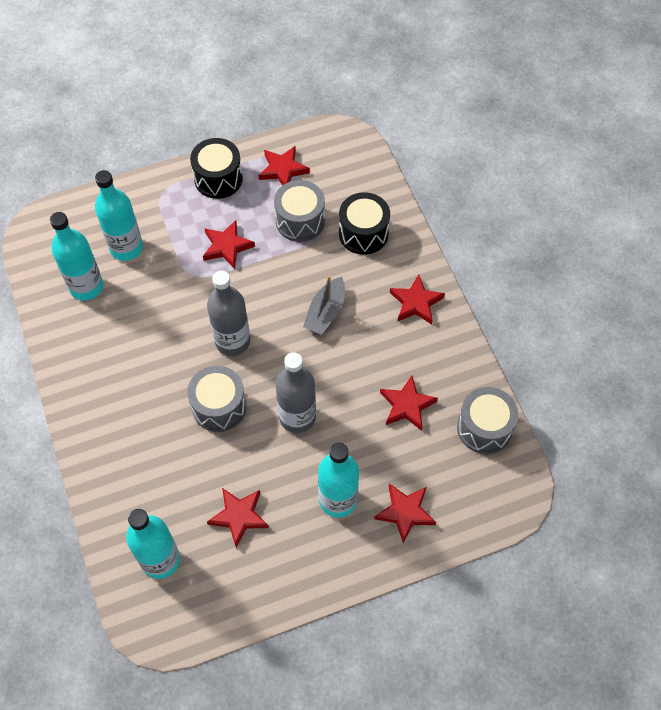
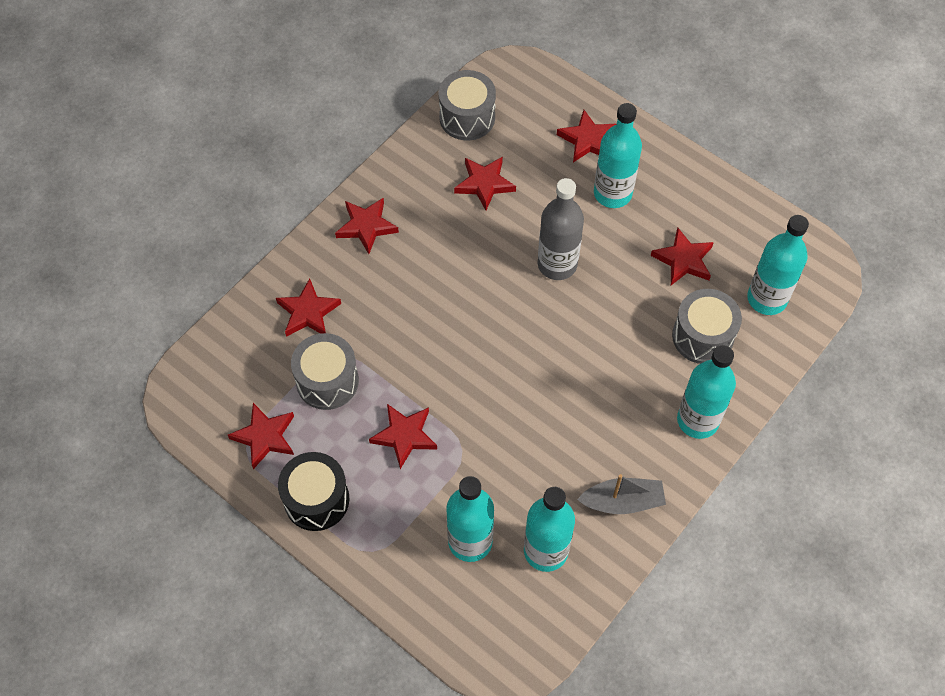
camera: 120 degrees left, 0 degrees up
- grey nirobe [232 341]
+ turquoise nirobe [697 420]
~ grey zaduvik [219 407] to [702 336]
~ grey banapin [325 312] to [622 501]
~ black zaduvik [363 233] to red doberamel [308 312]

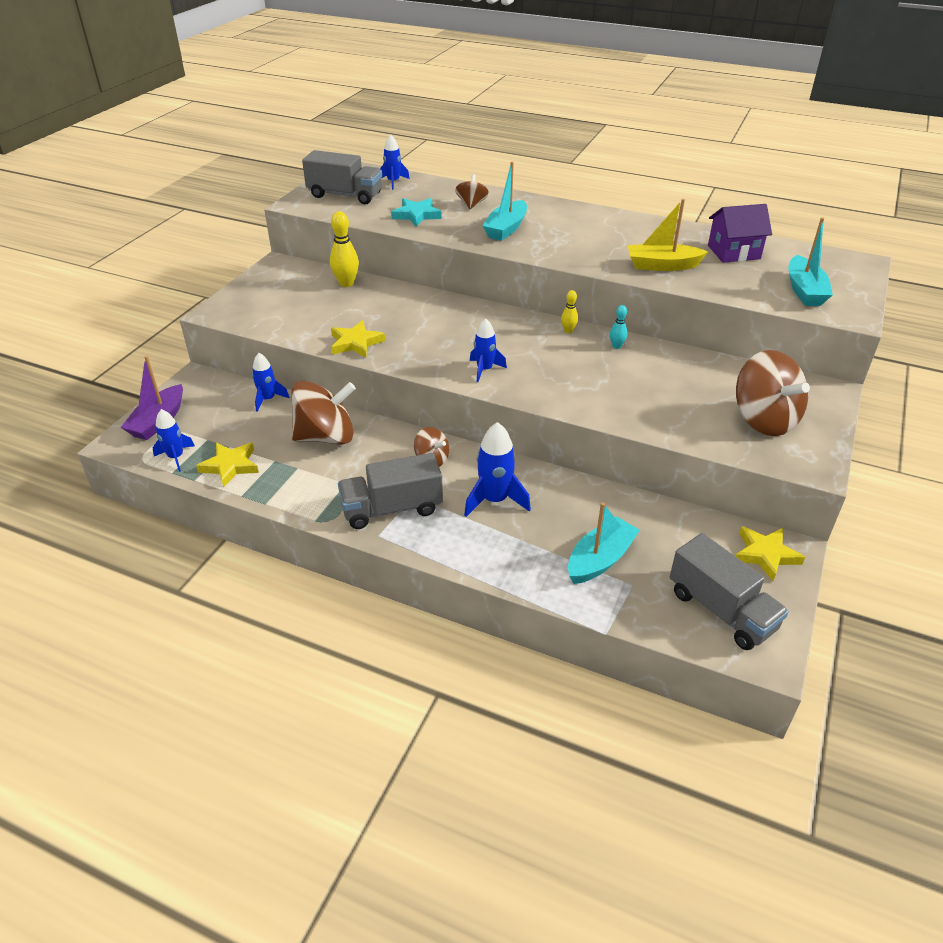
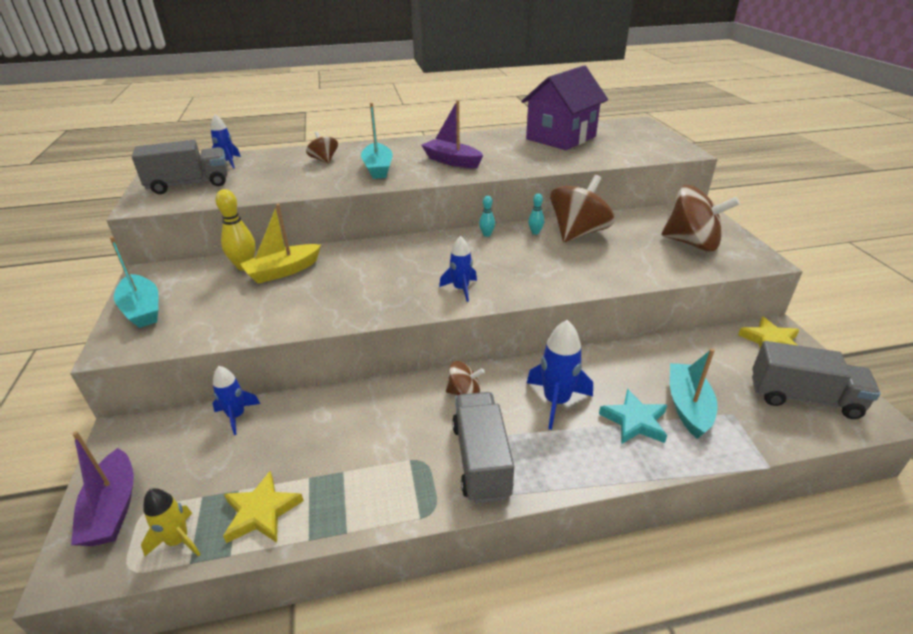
camera: 35 degrees left, 5 degrees down
- yellow doberamel [356 343]
+ purple banapin [452 161]
~ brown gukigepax [326 437] to [578 233]
~ turquoise doberamel [416 215] to [635 421]
~ yellow banapin [662 265] to [283 271]
~ turquoise banapin [804 291] to [142 309]
~ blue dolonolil [176 457] to yellow dolonolil [178 540]
~ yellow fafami [568 331] to turquoise fafami [487 234]
~ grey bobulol [392 509] = [481 460] 135 degrees clockwise
~ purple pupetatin [733 252] = [561 138] x1.58

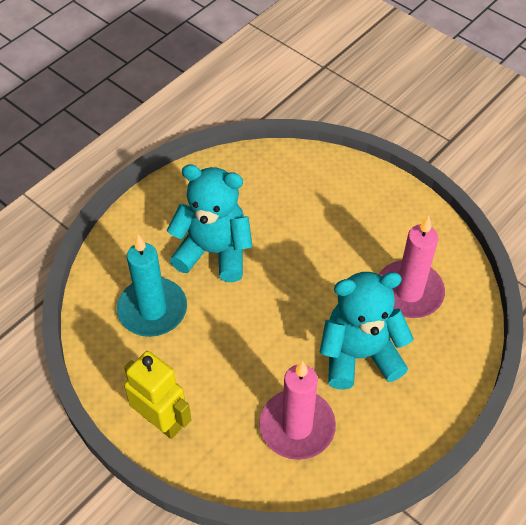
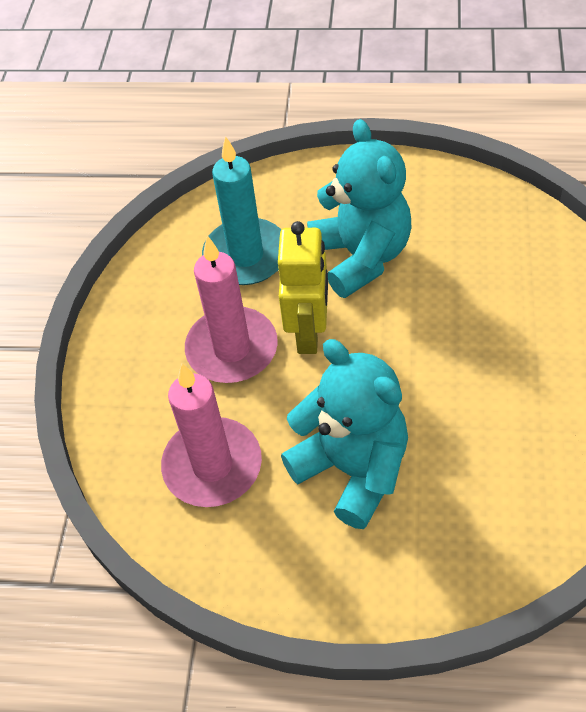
camera: 60 degrees right, 0 degrees up
~ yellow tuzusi [161 421] to [309 333]
~ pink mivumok [409 292] to [232 349]

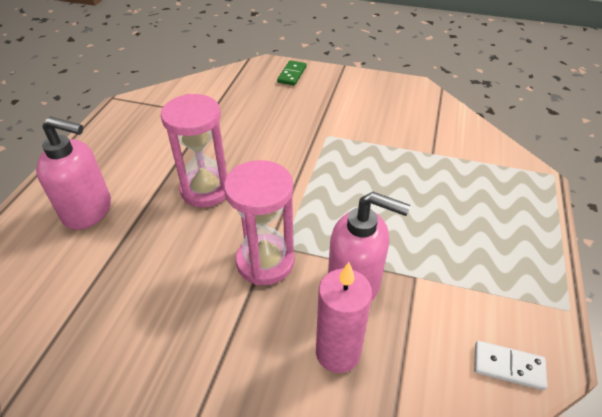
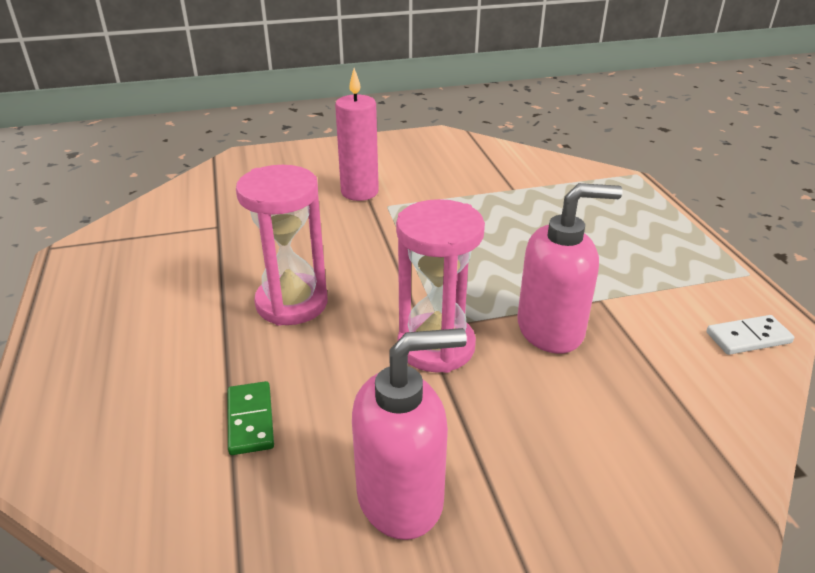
camera: 30 degrees left, 10 degrees down
~ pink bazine [88 211] to [401 497]
~ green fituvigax [292 74] to [250 420]
~ pink mivumok [337 352] to [359 192]

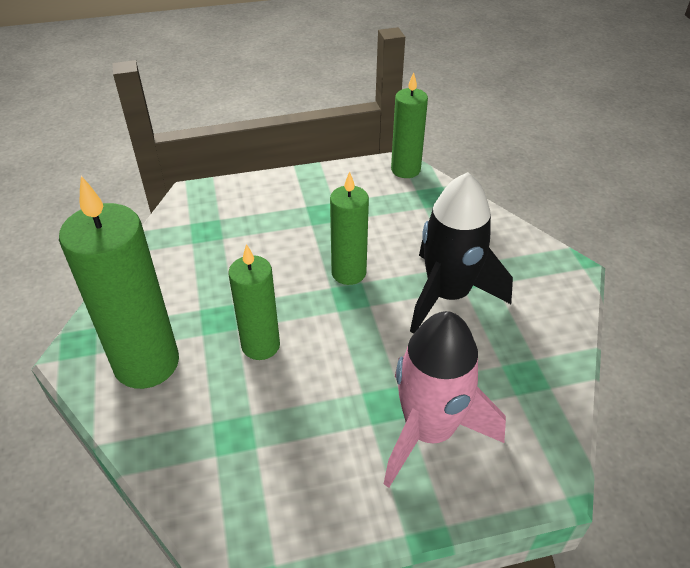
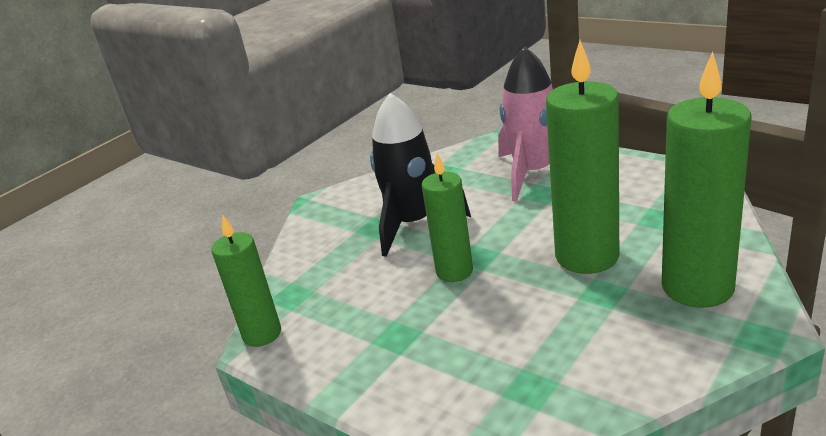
camera: 125 degrees left, 15 degrees down
~ green mivumok [260 345] = [587 256] x1.64

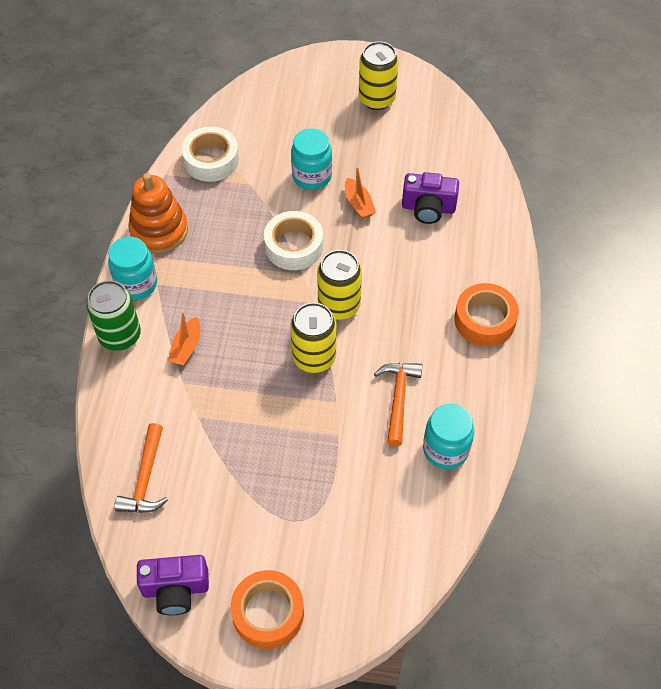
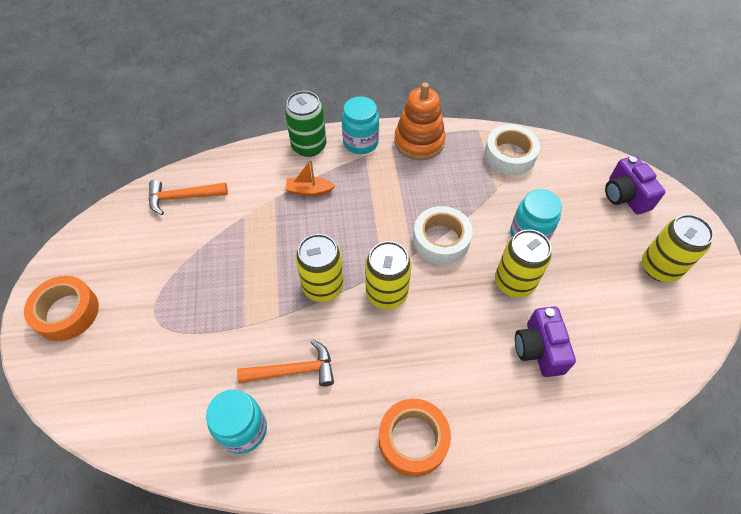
camera: 75 degrees right, 0 degrees up
~ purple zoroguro [175 589] to [625 196]
~ orange banapin [358 204] to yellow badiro [514 282]

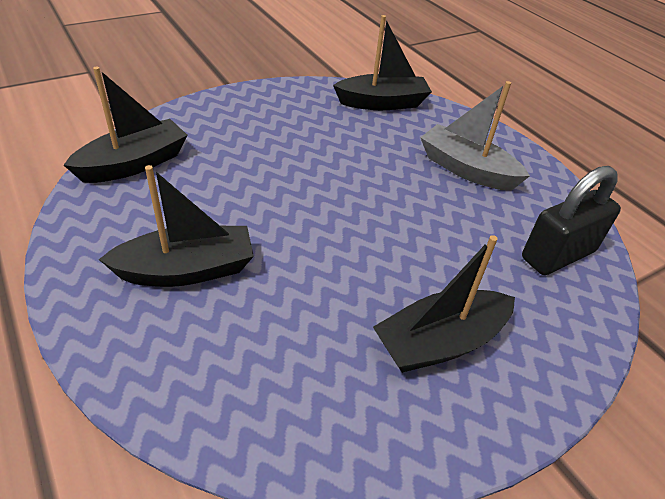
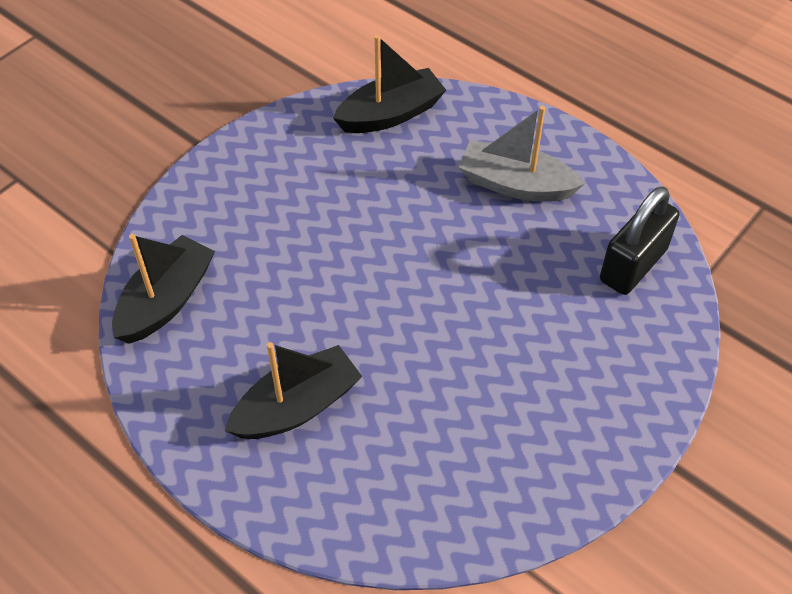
camera: 15 degrees left, 10 degrees up
- black banapin [440 342]

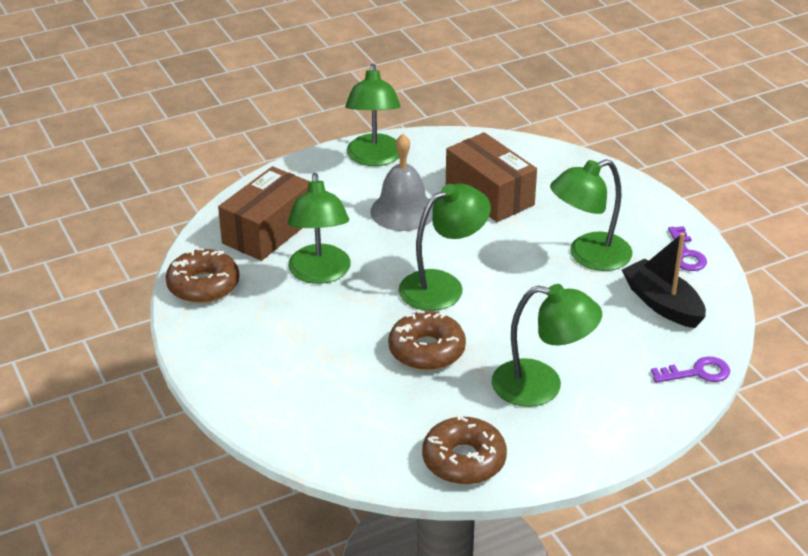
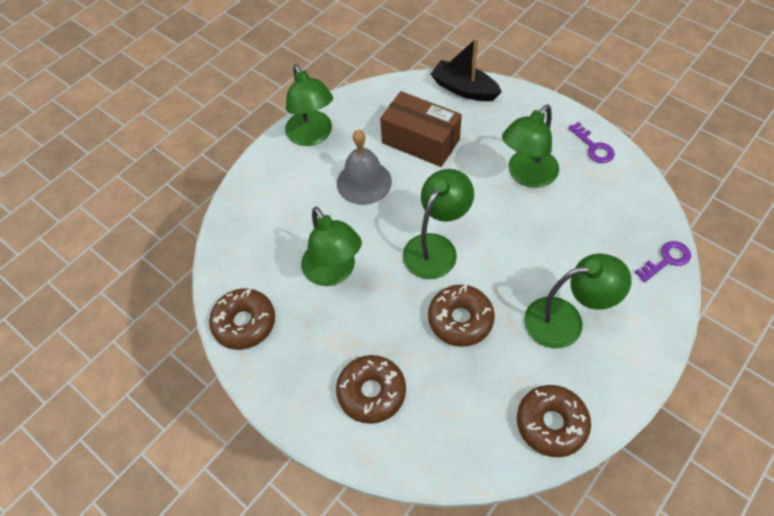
camera: 20 degrees left, 20 degrees up
- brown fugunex [268 231]
+ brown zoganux [371 392]
~ black banapin [662 304] to [464 89]

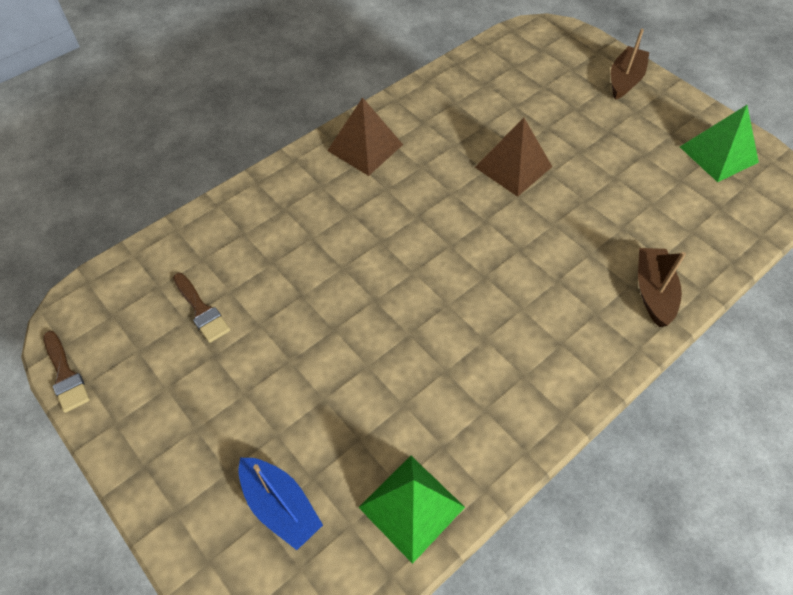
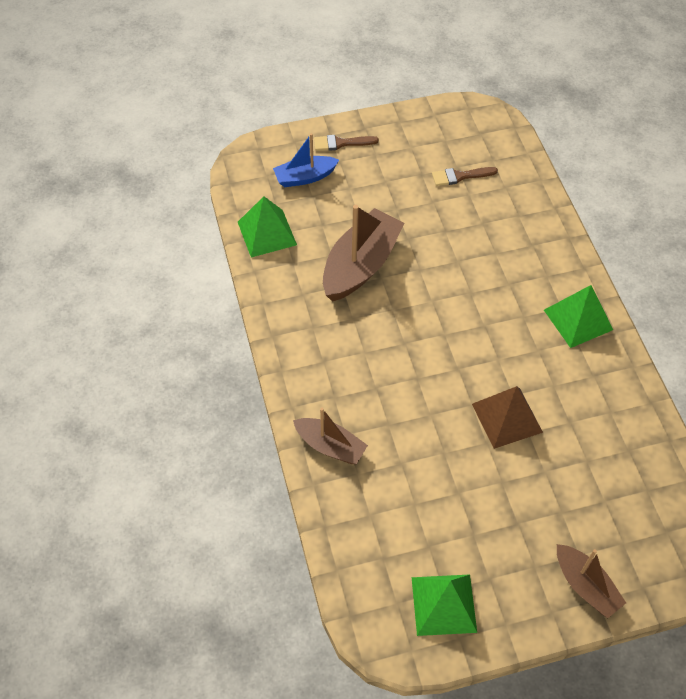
camera: 115 degrees right, 0 degrees up
+ brown banapin [361 265]
~ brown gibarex [65 375] to [341 143]
~ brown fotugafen [365 147] to green fotugafen [578 319]

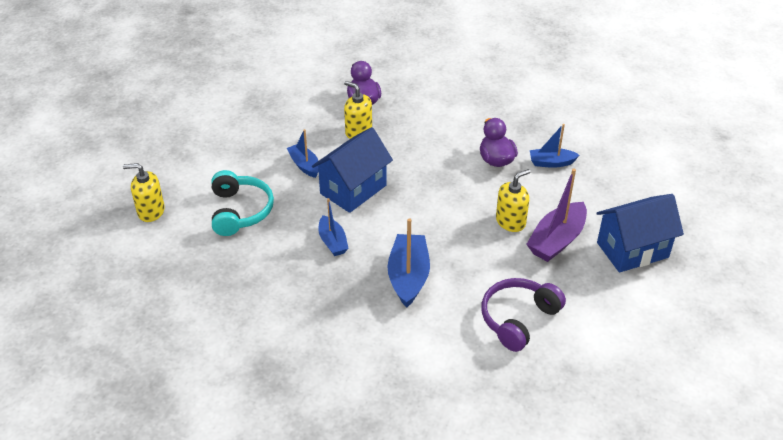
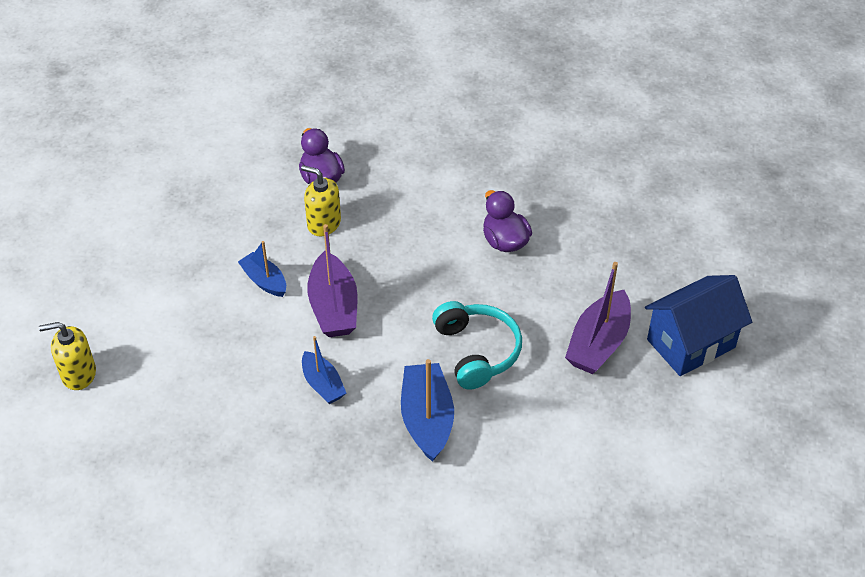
camera: 10 degrees left, 5 degrees up
- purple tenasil [518 319]
- yellow bazine [510 221]
- blue banapin [551 163]
~ turquoise tenasil [240 211] to [477 351]
~ blue pupetatin [353 189] to purple banapin [333 307]

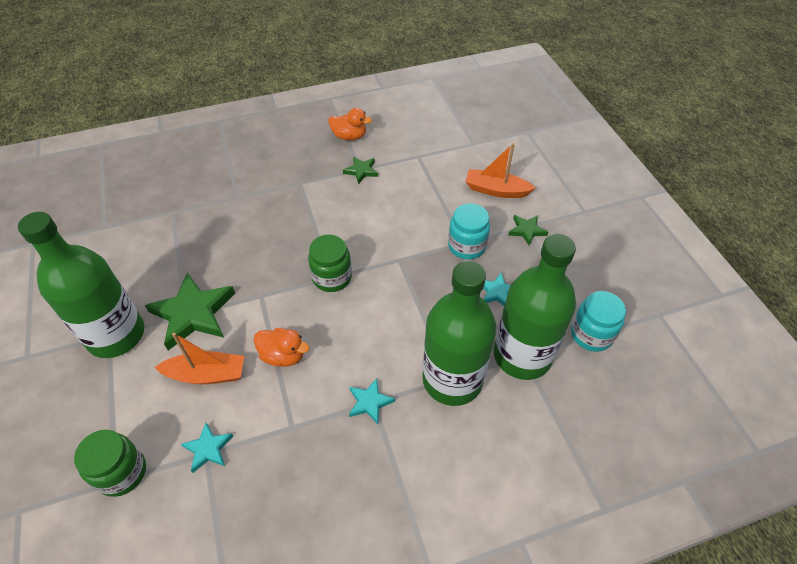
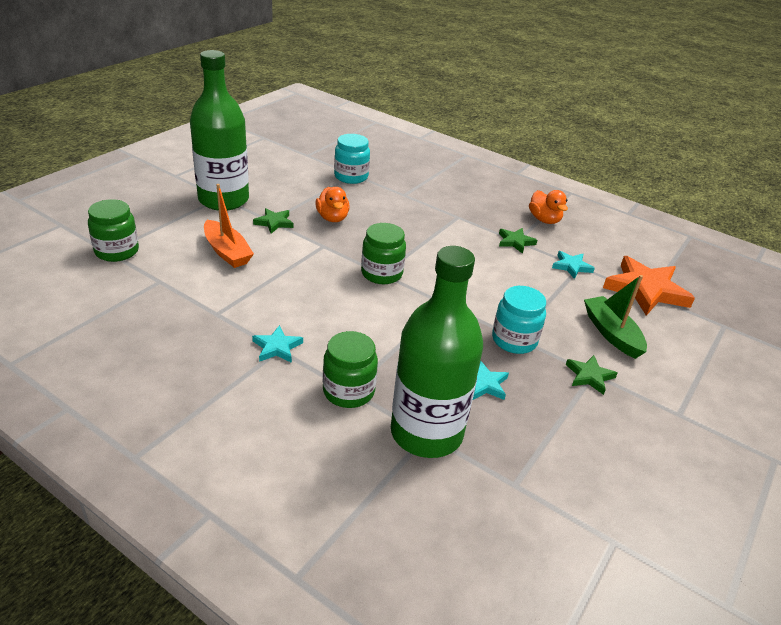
camera: 50 degrees right, 15 degrees down
+ orange doberamel [646 290]
~ turquoise doberamel [208 449] to [571 266]
~ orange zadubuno [283 355] to [332 218]
~ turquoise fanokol [591 334] to [351 177]
~ green nirobe [452 380] to green fanokol [348 391]
~ orange banapin [496 190] to green banapin [611 333]
~ green doberamel [193 313] = [274 222] x0.50

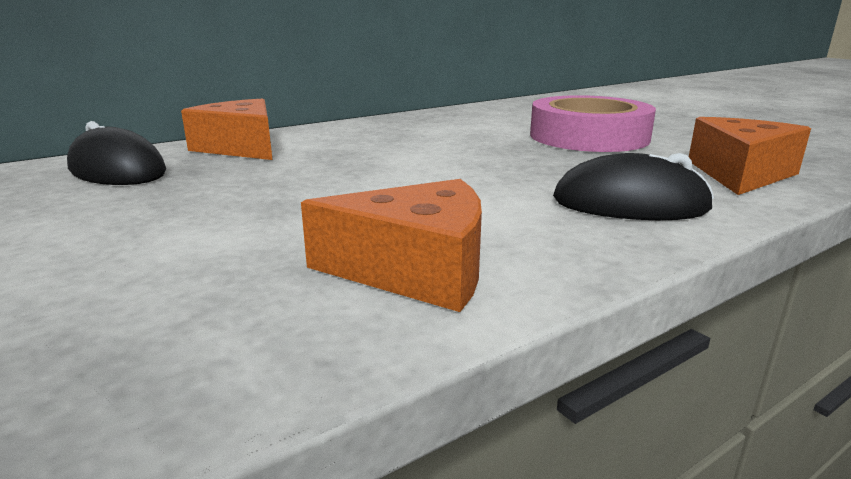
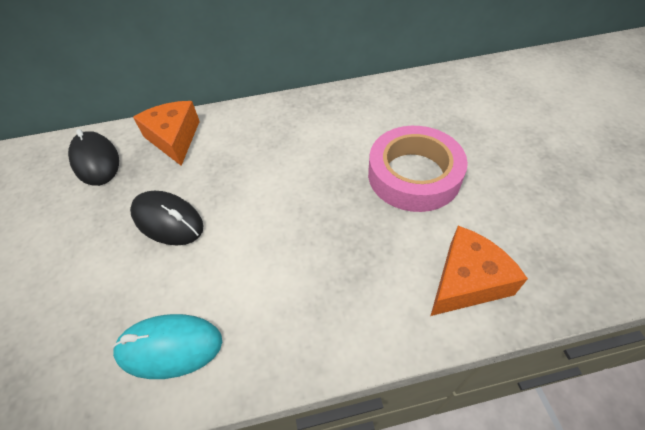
camera: 25 degrees right, 30 degrees up
~ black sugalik [630 204] to [168 220]
~ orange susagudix [416 270] to turquoise sugalik [170 347]

